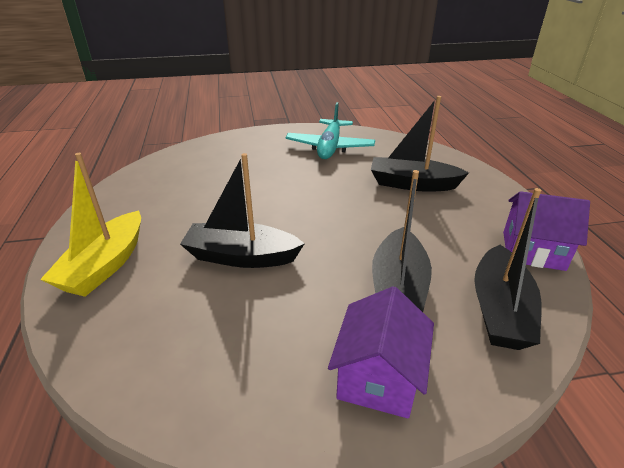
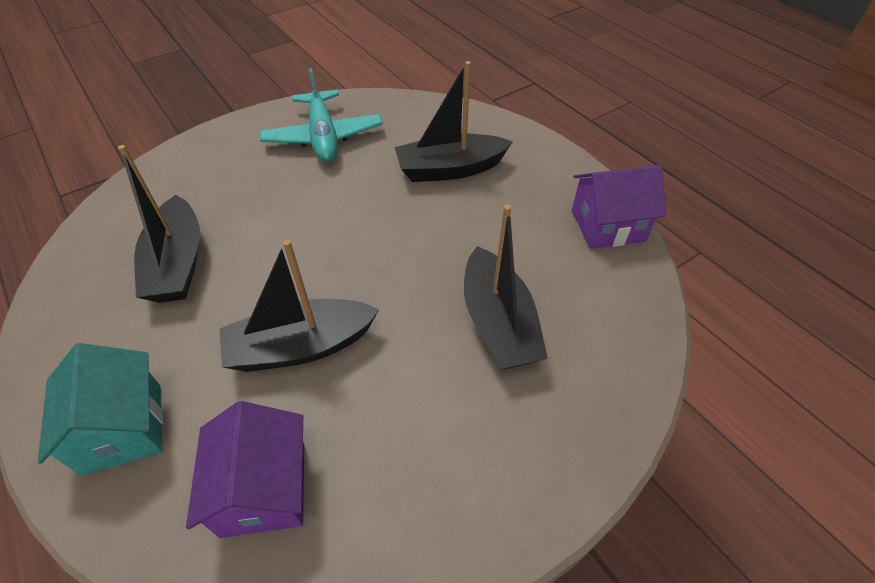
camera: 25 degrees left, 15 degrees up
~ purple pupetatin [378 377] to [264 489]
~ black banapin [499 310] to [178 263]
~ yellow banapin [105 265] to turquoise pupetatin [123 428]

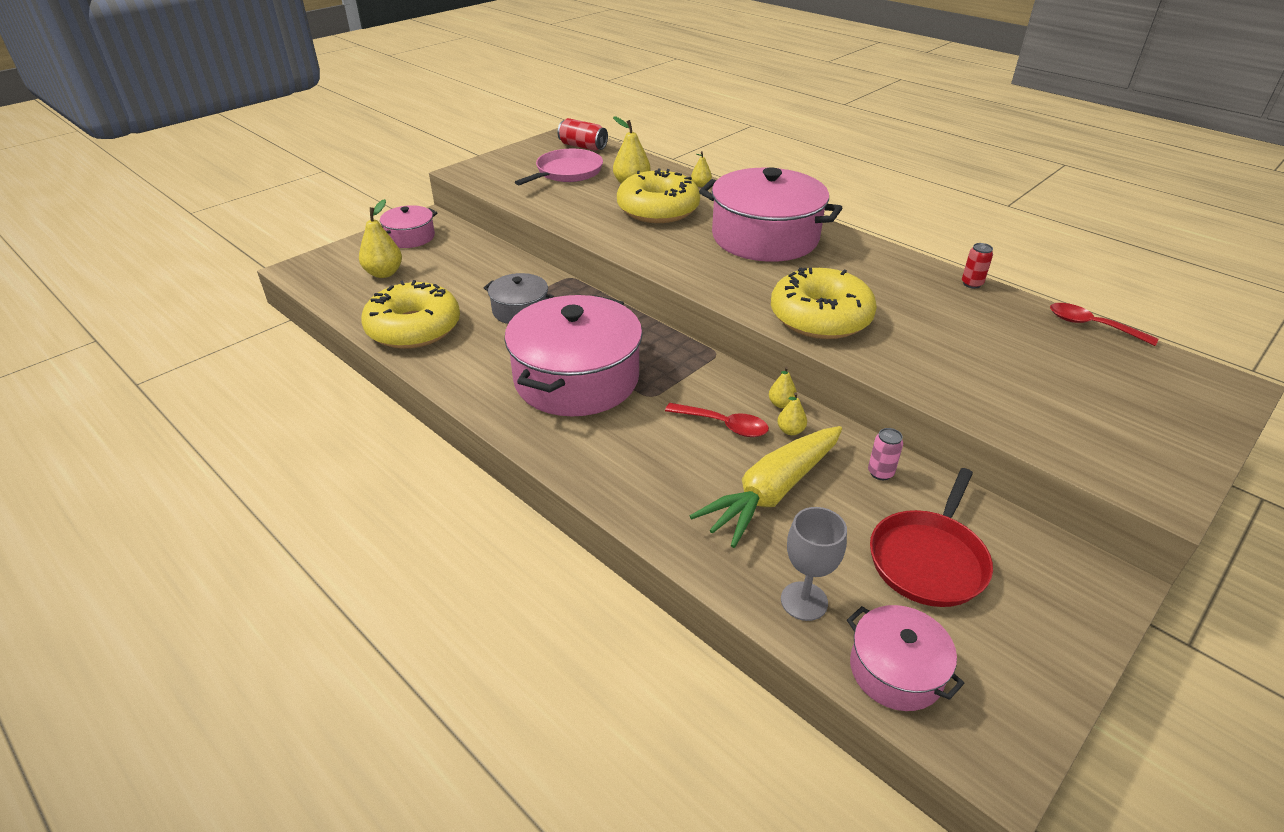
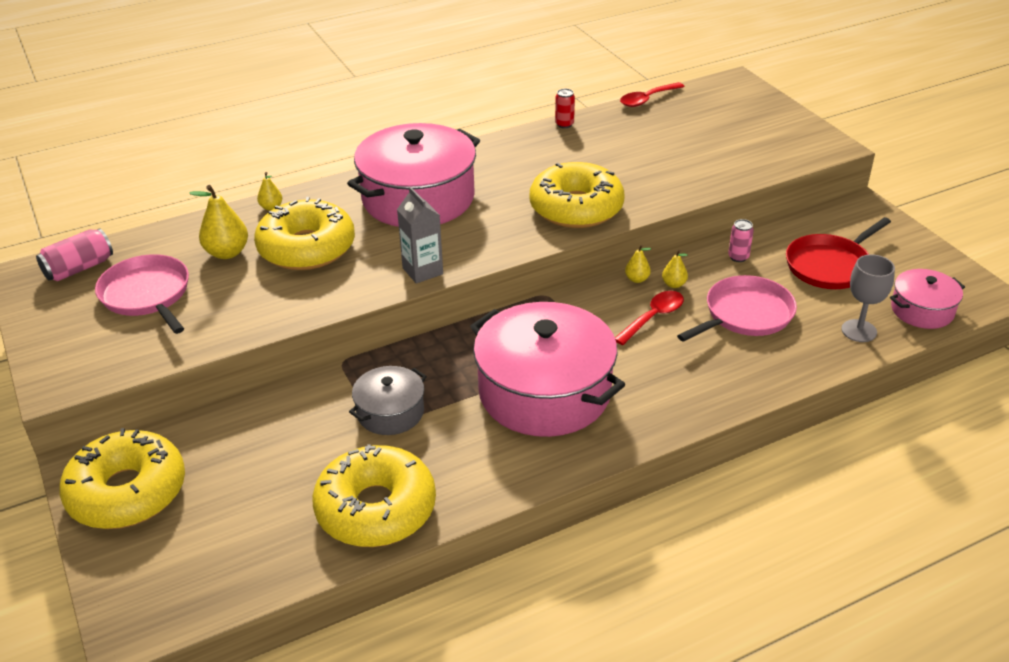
camera: 70 degrees left, 0 degrees up
- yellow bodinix [384 273]
+ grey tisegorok [422 271]
~ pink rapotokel [410 237] to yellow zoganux [127 492]
~ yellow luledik [772 493] to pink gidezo [745 314]
~ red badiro [583 146] to pink badiro [79 268]
~ red gidezo [929 559] = [830 265] 90 degrees clockwise

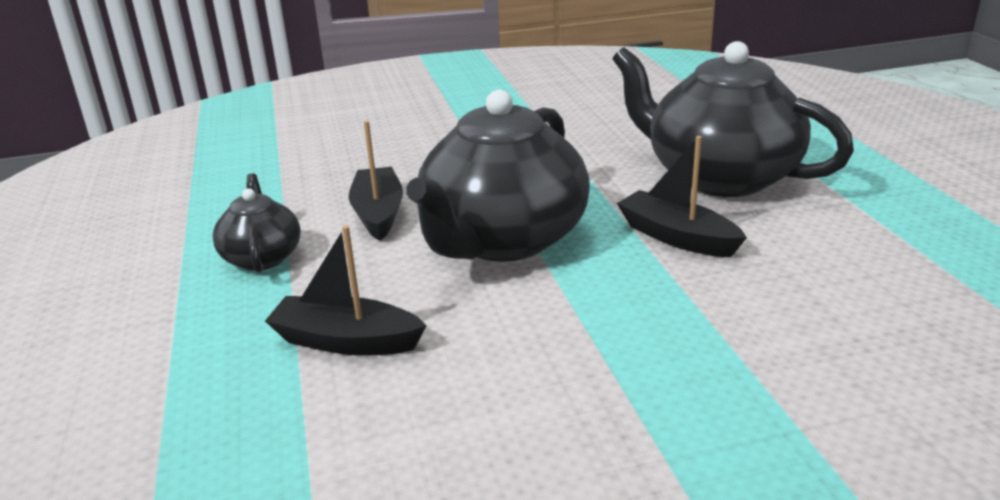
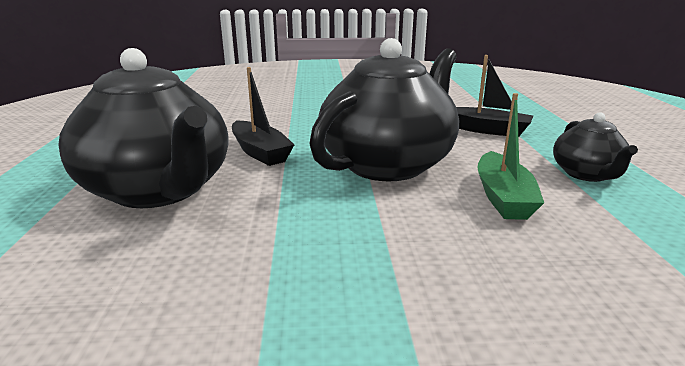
camera: 170 degrees left, 5 degrees down
~ black banapin [378 213] to green banapin [503 197]

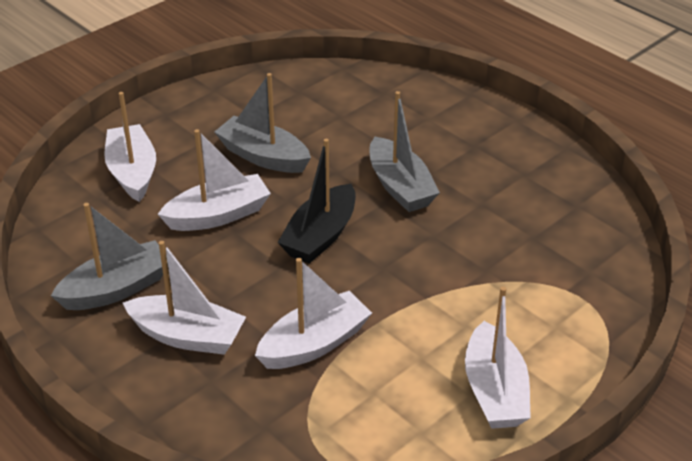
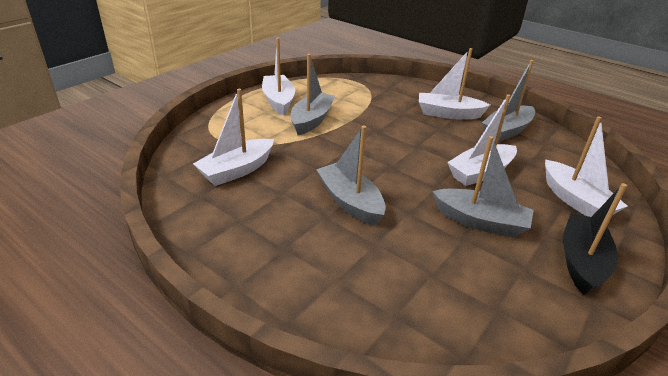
camera: 170 degrees right, 5 degrees down
+ grey banapin [311 120]
~ white banapin [314 344] to [237 170]
~ black banapin [320 236] to [581 261]

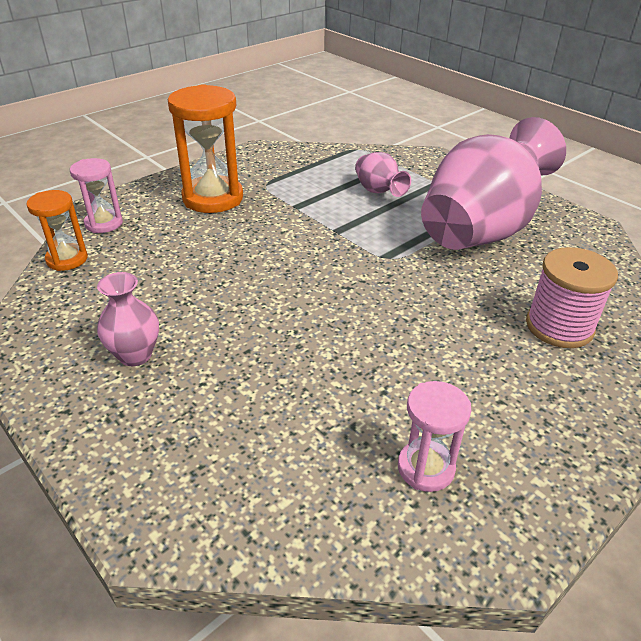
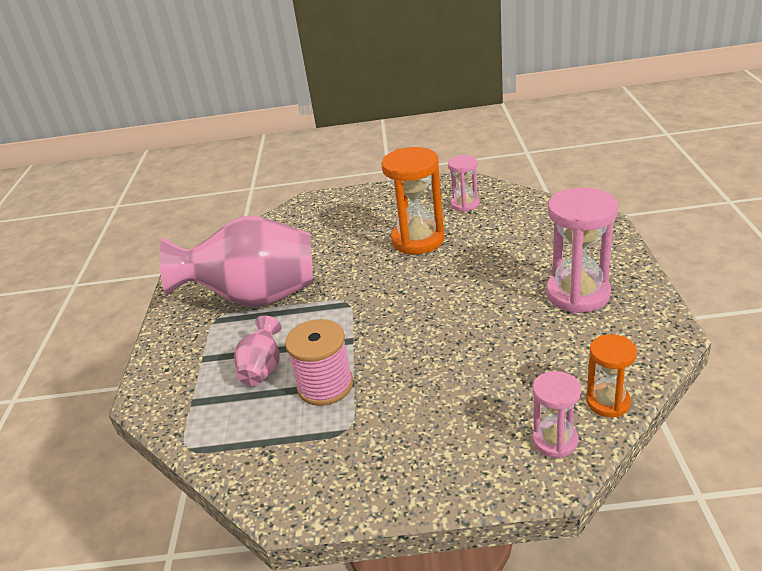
camera: 135 degrees left, 5 degrees down
~ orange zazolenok [213 198] to [418 240]
~ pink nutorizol [559 326] to [325 386]
~ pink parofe [135 355] to pink zazolenok [578 294]

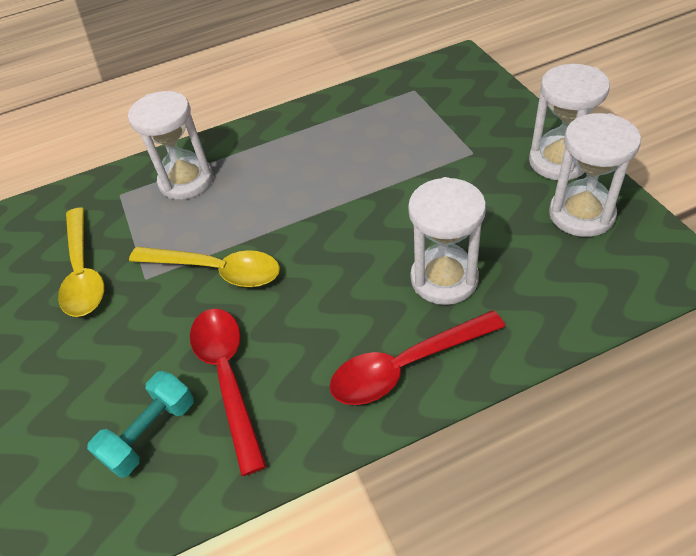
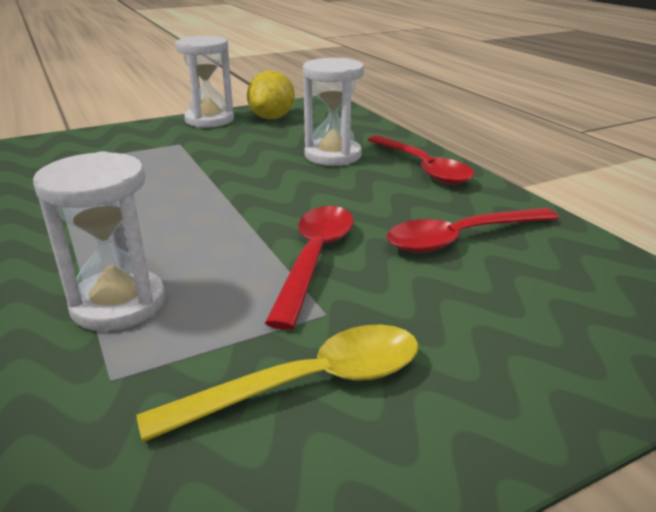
camera: 100 degrees left, 20 degrees down
- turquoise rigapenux [151 433]
~ white zazolenok [581 214] to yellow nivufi [272 118]
~ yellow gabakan [216 270] to red gabakan [314 259]

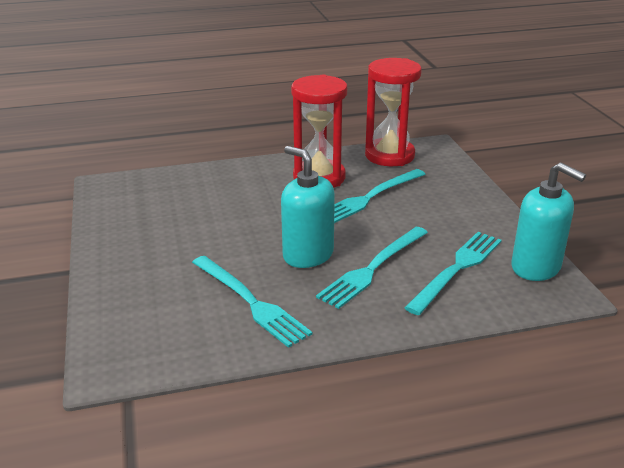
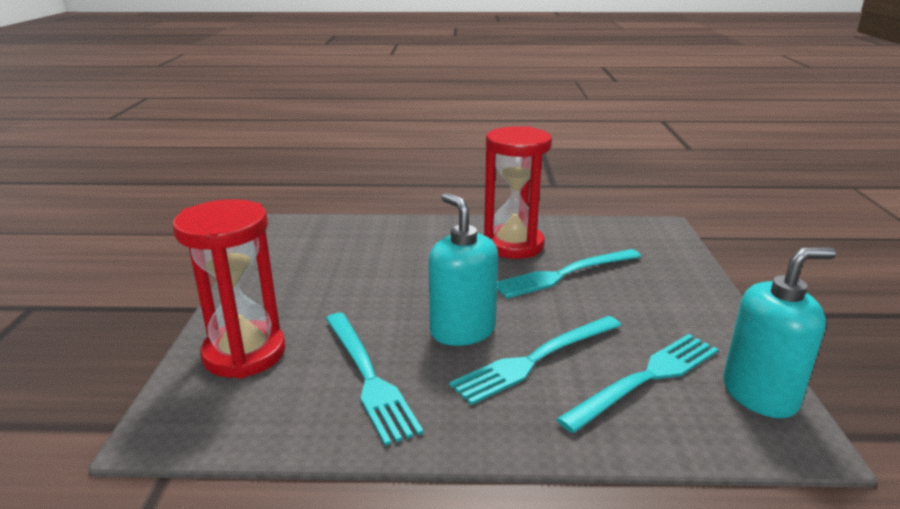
camera: 15 degrees right, 5 degrees down
~ red zazolenok [389 155] to [244 353]
~ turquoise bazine [536 267] = [760 394] 75 degrees counterclockwise

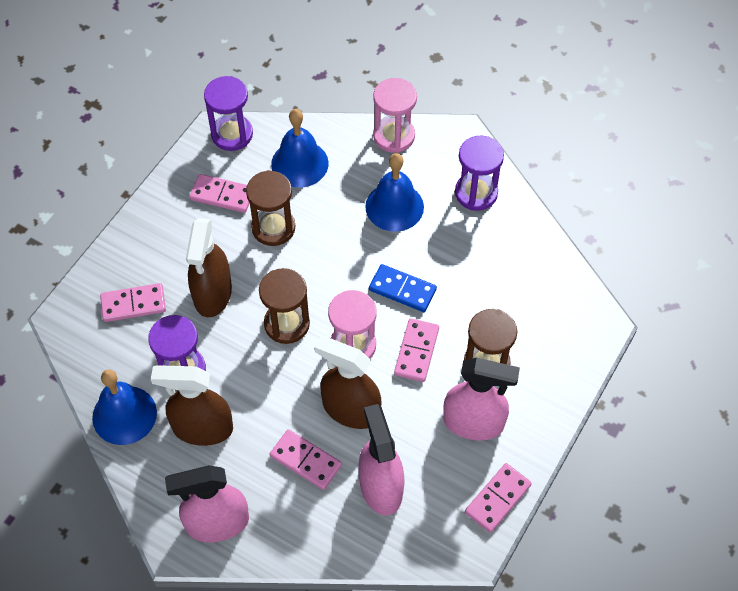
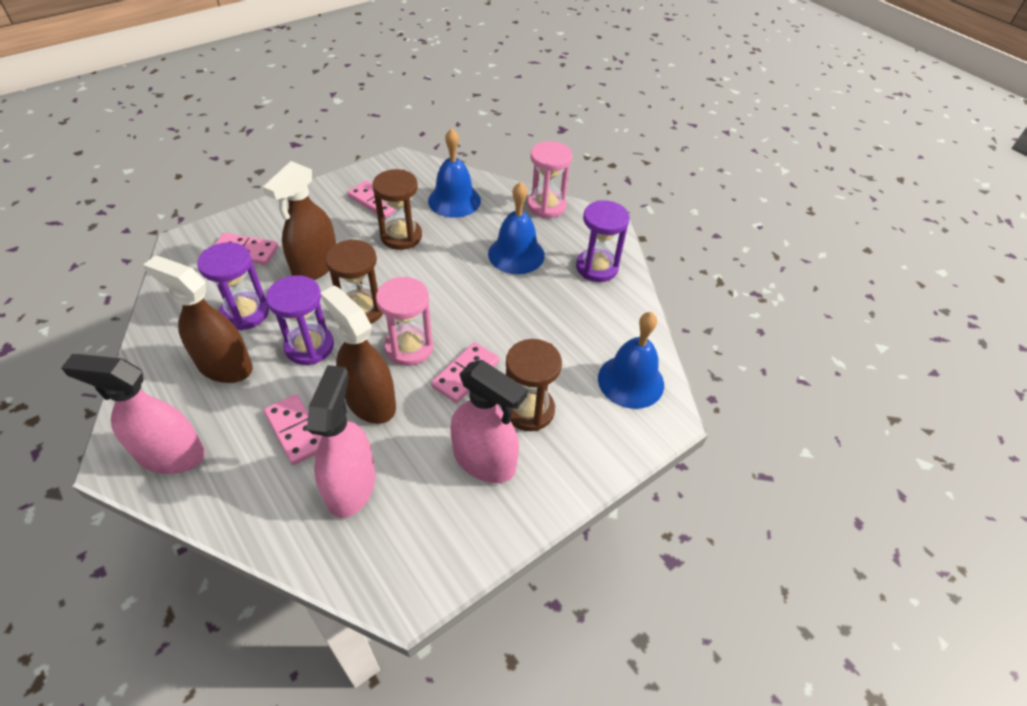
camera: 20 degrees right, 10 degrees down
- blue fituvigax [402 290]
- pink fituvigax [498 499]
~ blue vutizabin [124 415] to [631 381]
~ purple zazolenok [232 134] to [309 346]

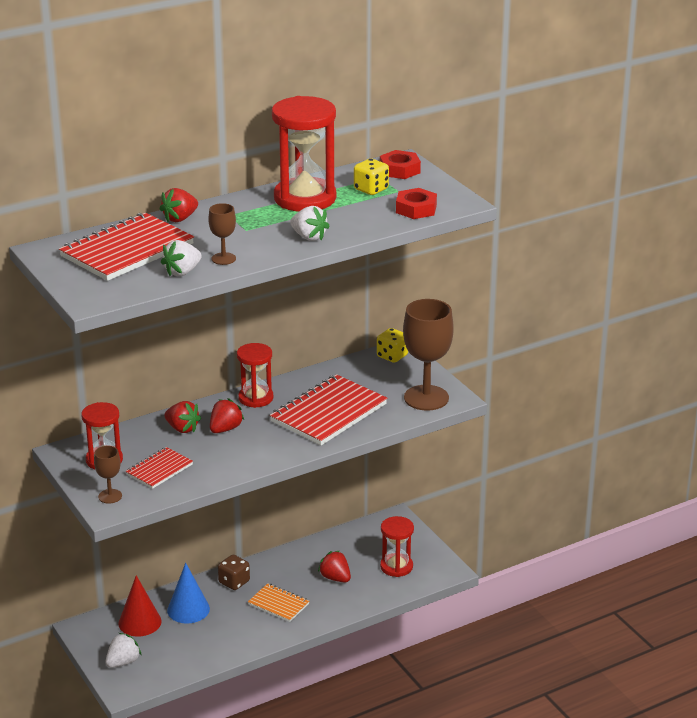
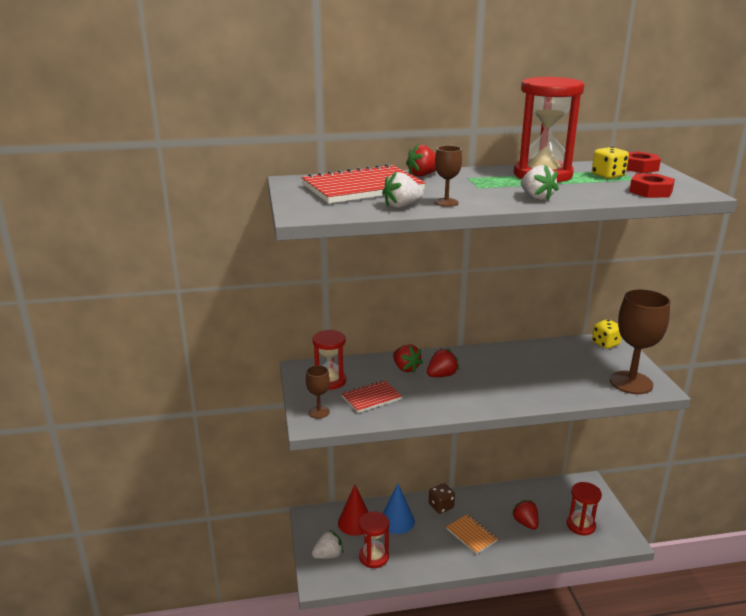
camera: 20 degrees right, 5 degrees down
- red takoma [328 413]
~ red zazolenok [255 398] to [374 557]

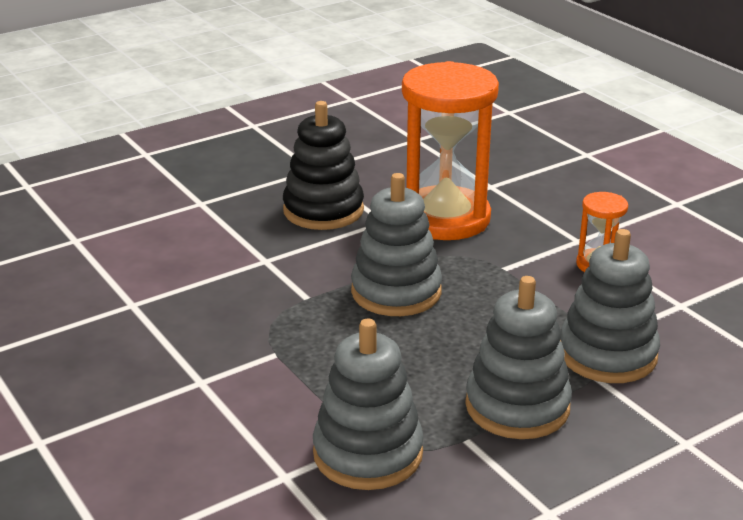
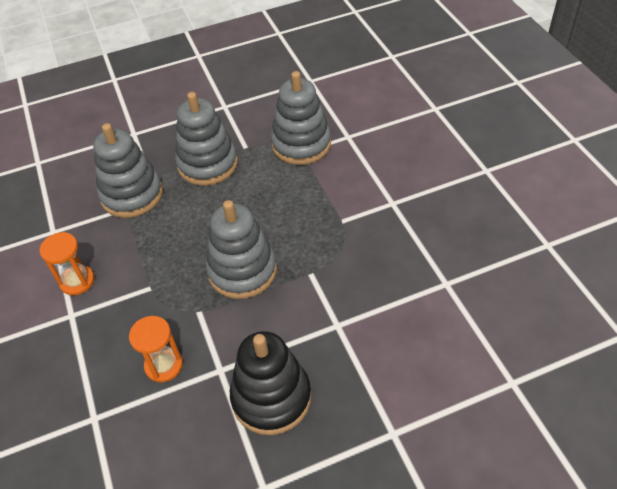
camera: 165 degrees left, 20 degrees up
~ orange zazolenok [445 218] = [164 365] x0.45

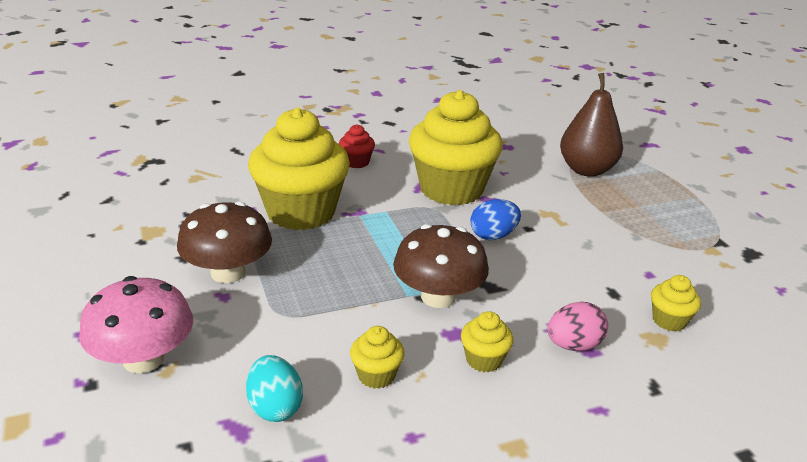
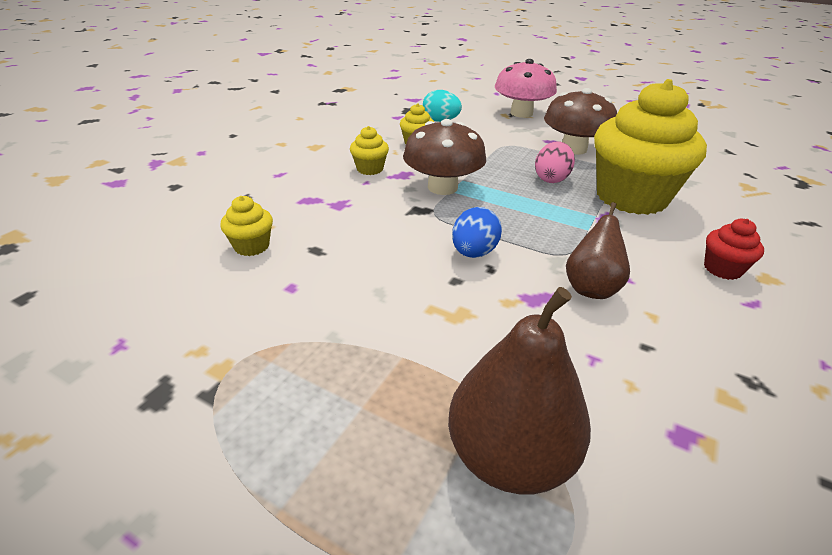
camera: 140 degrees right, 5 degrees up
~ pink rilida [573 345] to [551 179]
~ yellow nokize [451 189] to brown bodinix [591 288]

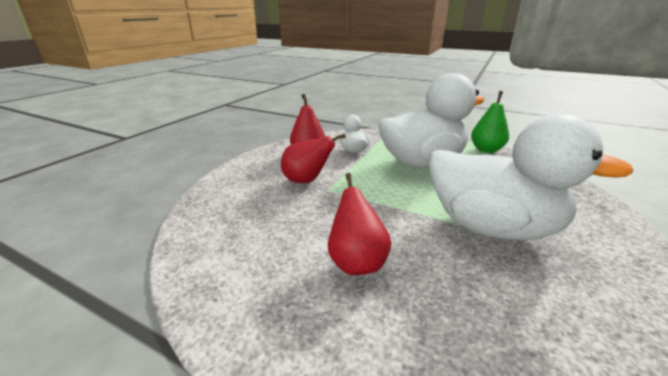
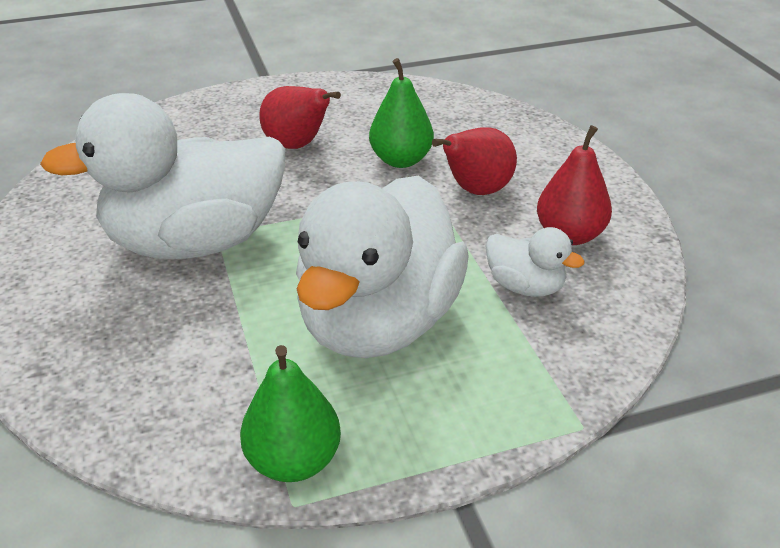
camera: 135 degrees right, 10 degrees up
+ green bodinix [401 160]

